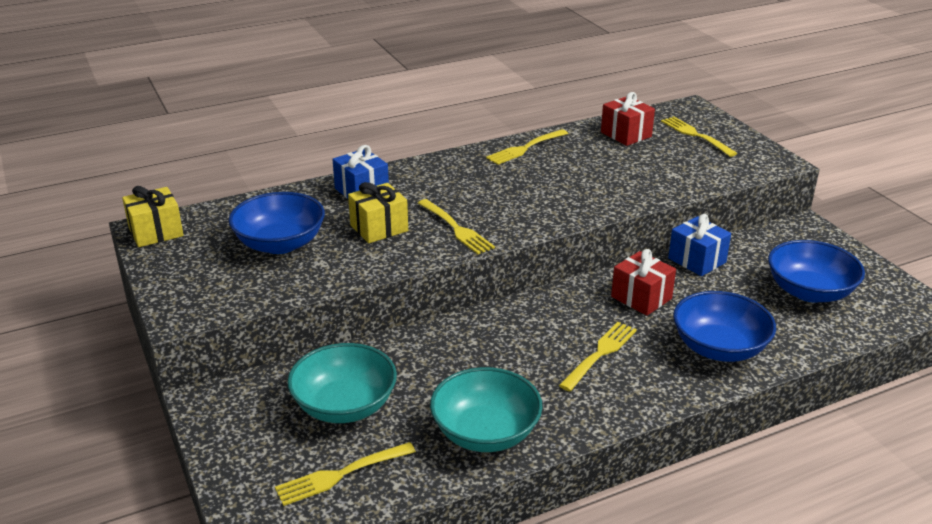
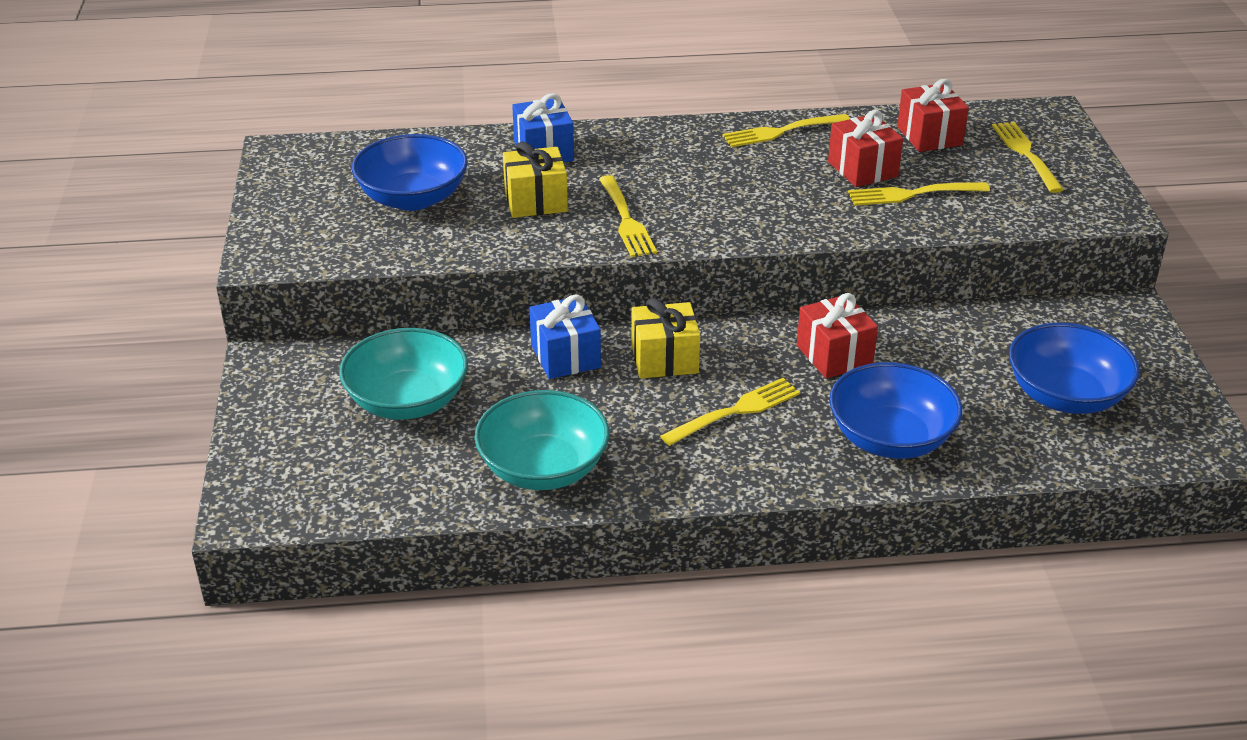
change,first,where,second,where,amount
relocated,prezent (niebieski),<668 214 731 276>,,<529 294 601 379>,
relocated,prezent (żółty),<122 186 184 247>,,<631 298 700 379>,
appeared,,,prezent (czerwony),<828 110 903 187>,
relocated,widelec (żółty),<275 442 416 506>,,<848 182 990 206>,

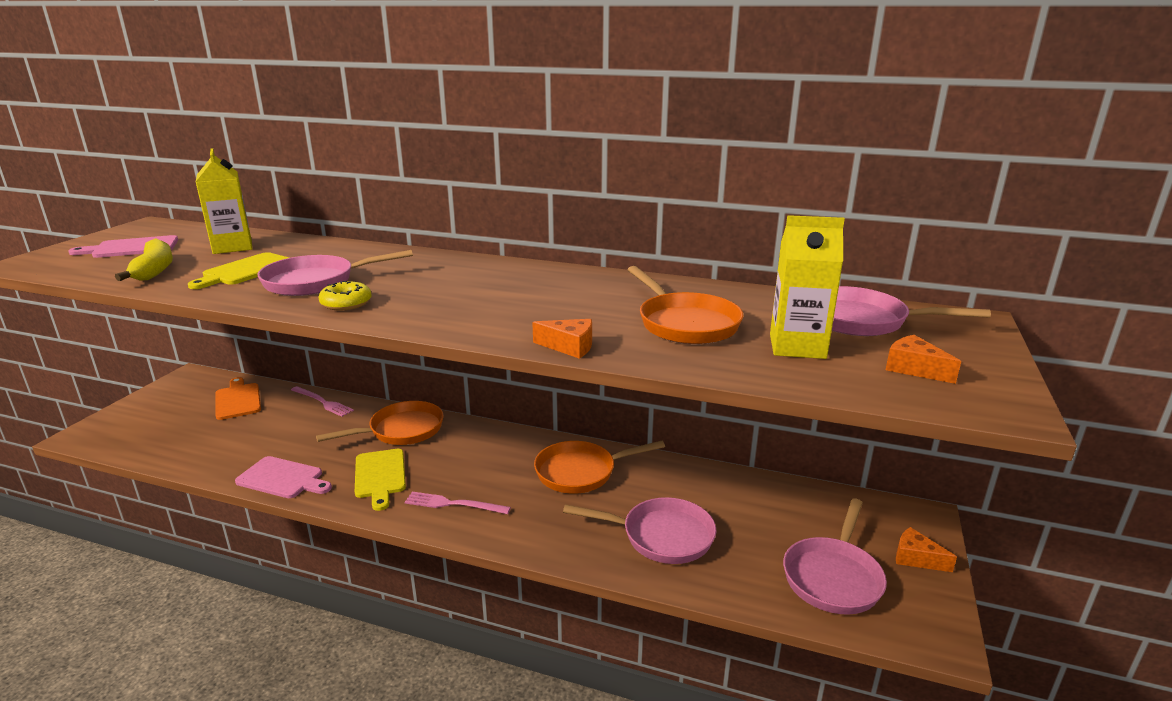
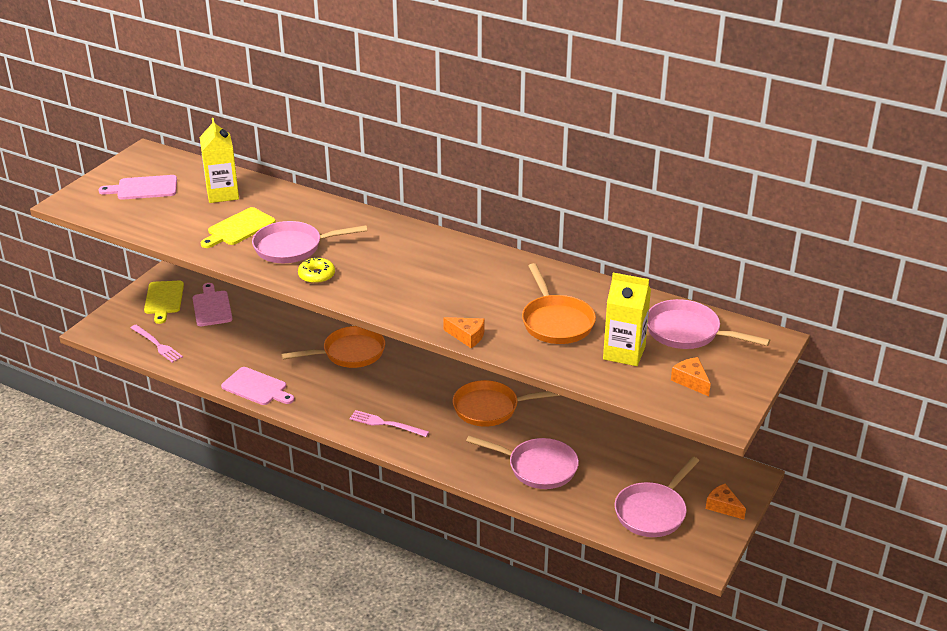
change,first,where,second,where,amount
relocated,widelec (różowy),<291 386 354 417>,,<131 325 183 363>,
relocated,deska do krojenia (żółty),<355 449 406 511>,,<144 281 184 324>,
colour,deska do krojenia (pomarańczowy),<215 377 261 420>,deska do krojenia (różowy),<193 283 232 326>,
missing,banan (żółty),<115 238 173 281>,,,

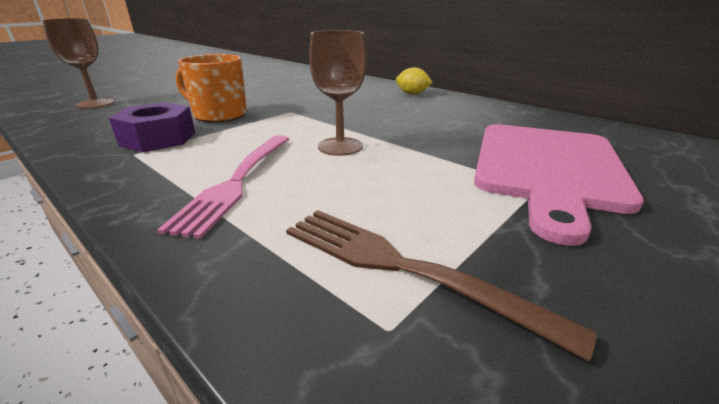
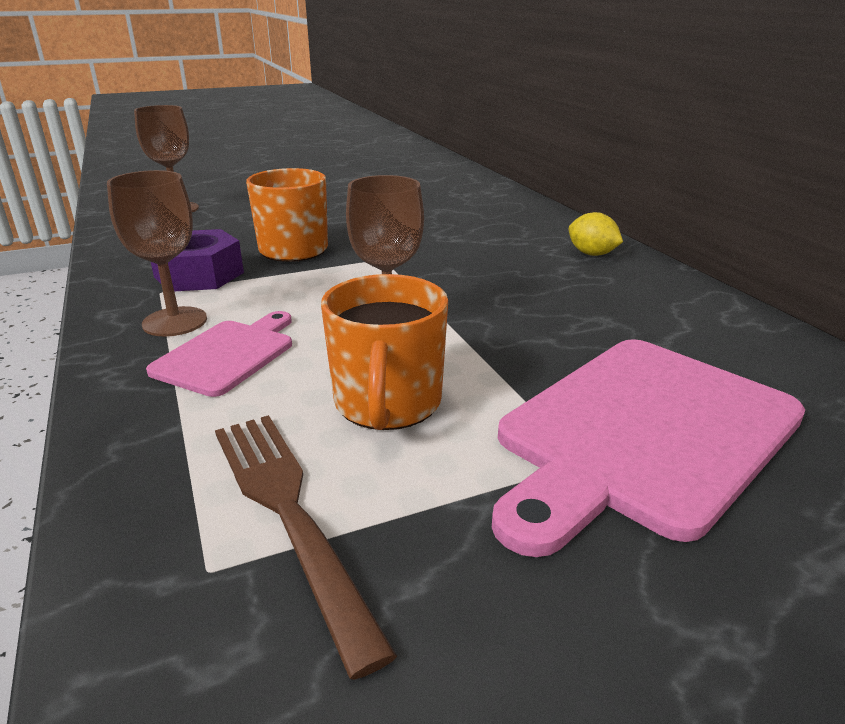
change,first,where,second,where,amount
appeared,,,kielich (brązowy),<107 170 207 336>,
exchanged,widelec (różowy),<157 135 289 239>,deska do krojenia (różowy),<146 311 292 397>,
appeared,,,kubek (pomarańczowy),<321 274 448 430>,

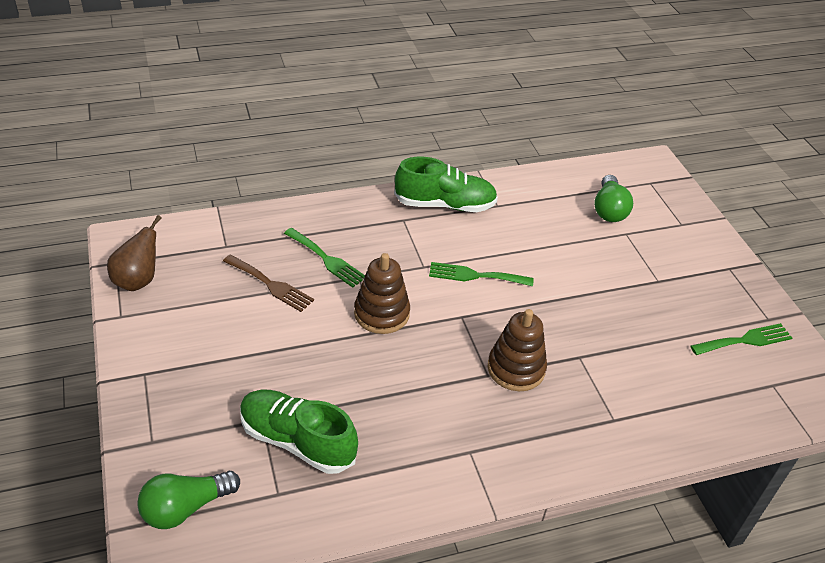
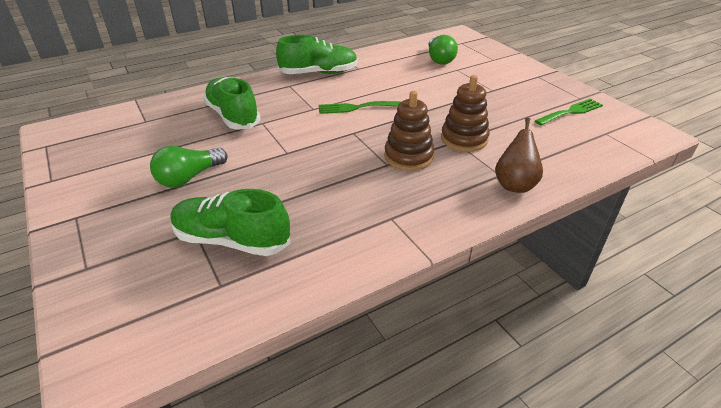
change,first,where,second,where,amount
relocated,żarówka (zielony),<137 471 240 529>,,<150 146 228 188>,
exchanged,widelec (zielony),<284 228 365 288>,but (zielony),<203 77 260 130>,
relocated,zabawka nakładanka (brązowy),<354 253 410 334>,,<441 75 490 152>,
relocated,gruszka (brązowy),<107 215 162 291>,,<495 117 543 193>,
missing,widelec (brązowy),<223 255 314 312>,,,

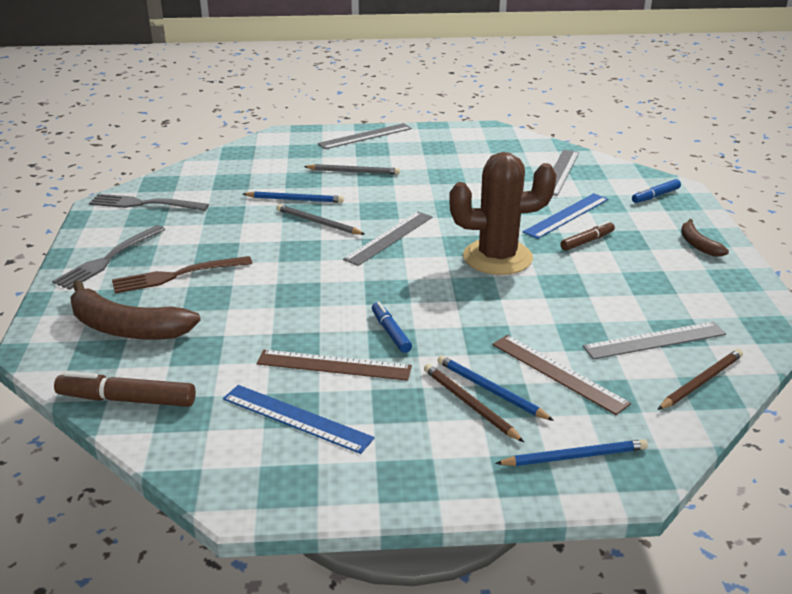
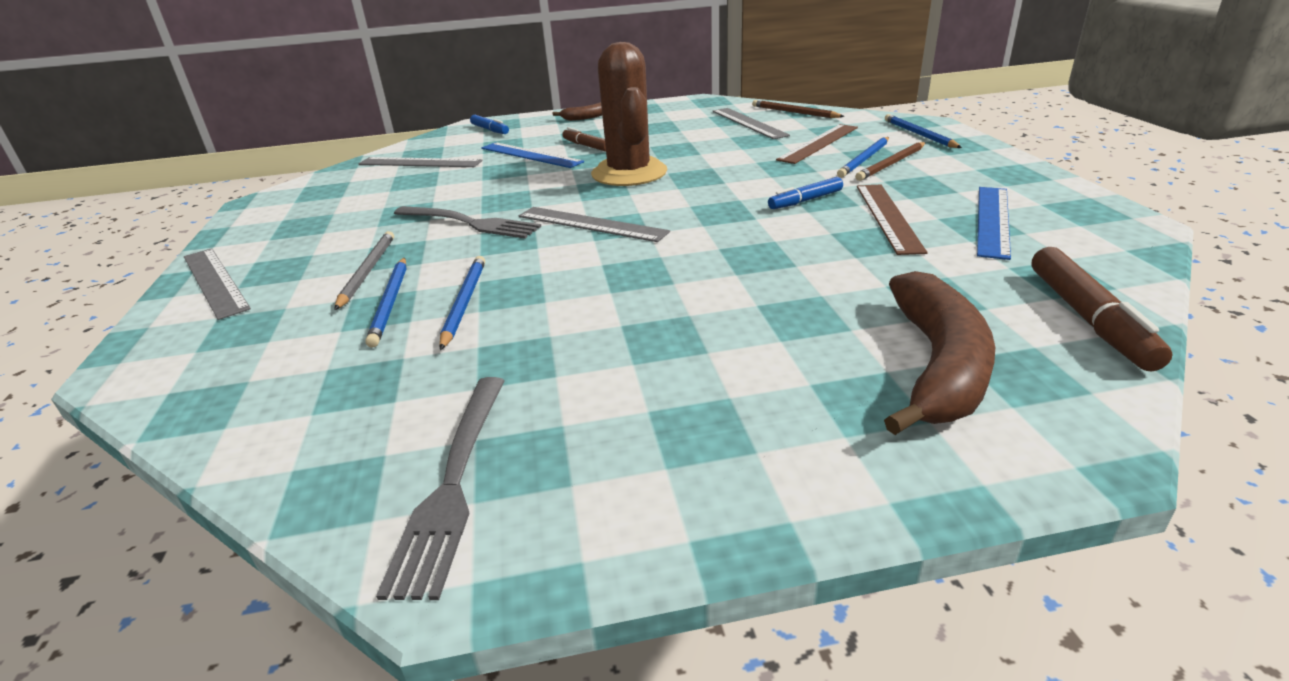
change,first,where,second,where,amount
appeared,,,ołówek (niebieski),<365 257 407 348>,
relocated,widelec (szary),<52 225 166 290>,,<394 206 541 239>,
missing,widelec (brązowy),<112 256 252 293>,,,
missing,ołówek (szary),<277 204 365 235>,,,

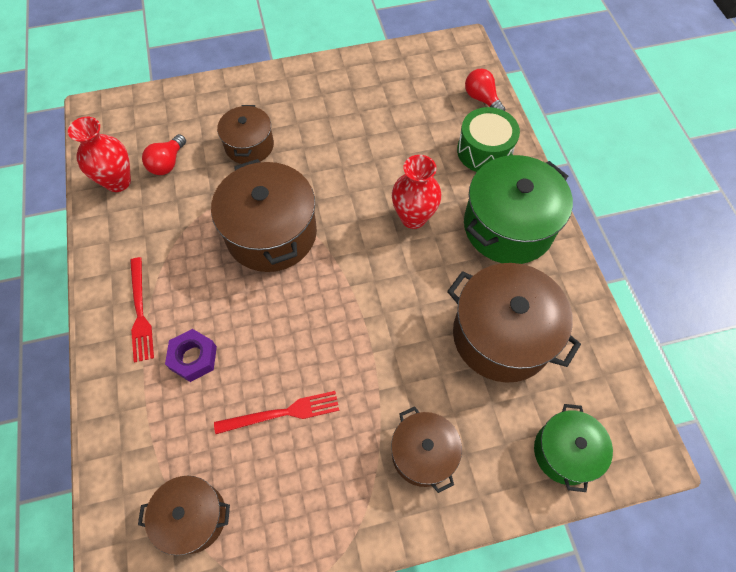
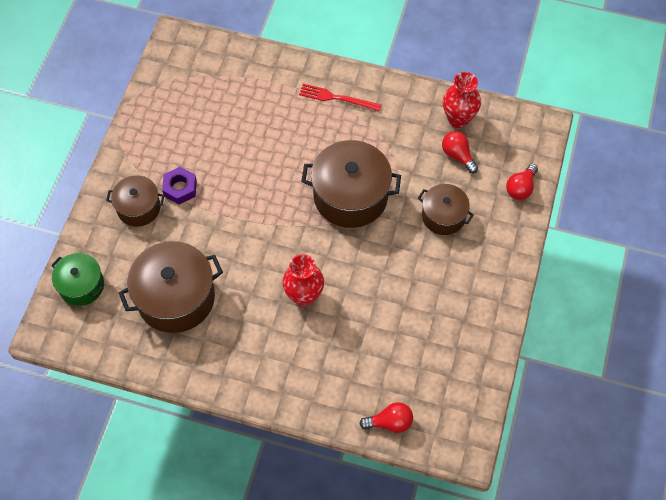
change,first,where,second,where,amount
relocated,nakrętka (fioletowy),<165 329 217 382>,,<162 167 197 204>,
appeared,,,żarówka (czerwony),<506 164 538 200>,
missing,garnek (brązowy),<138 476 230 555>,,,
missing,widelec (czerwony),<214 391 339 434>,,,
missing,bęben (zielony),<457 107 520 172>,,,
missing,garnek (zielony),<464 155 573 264>,,,

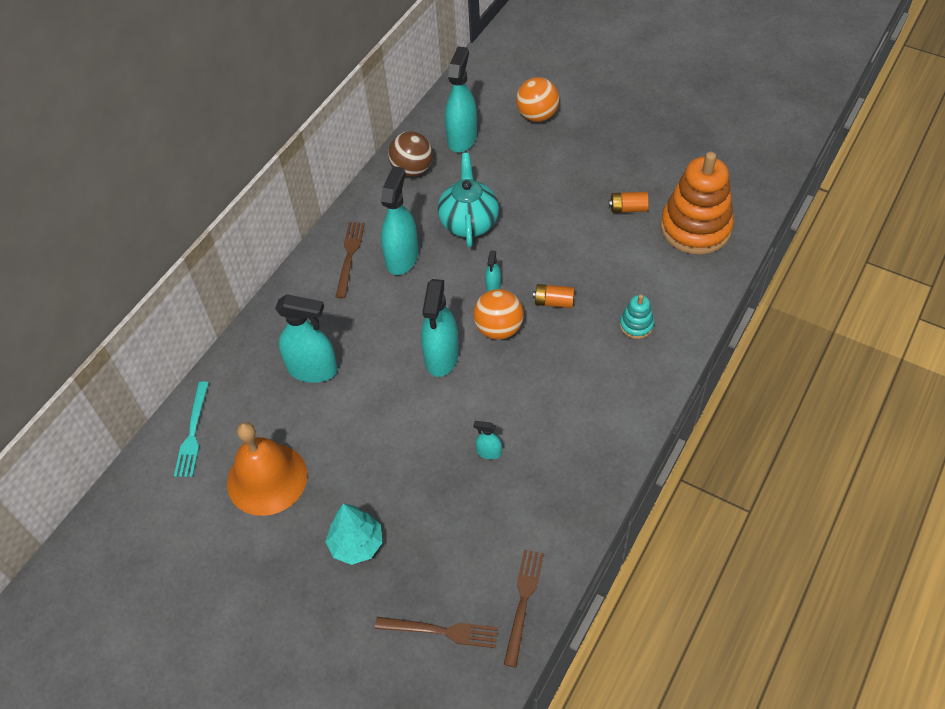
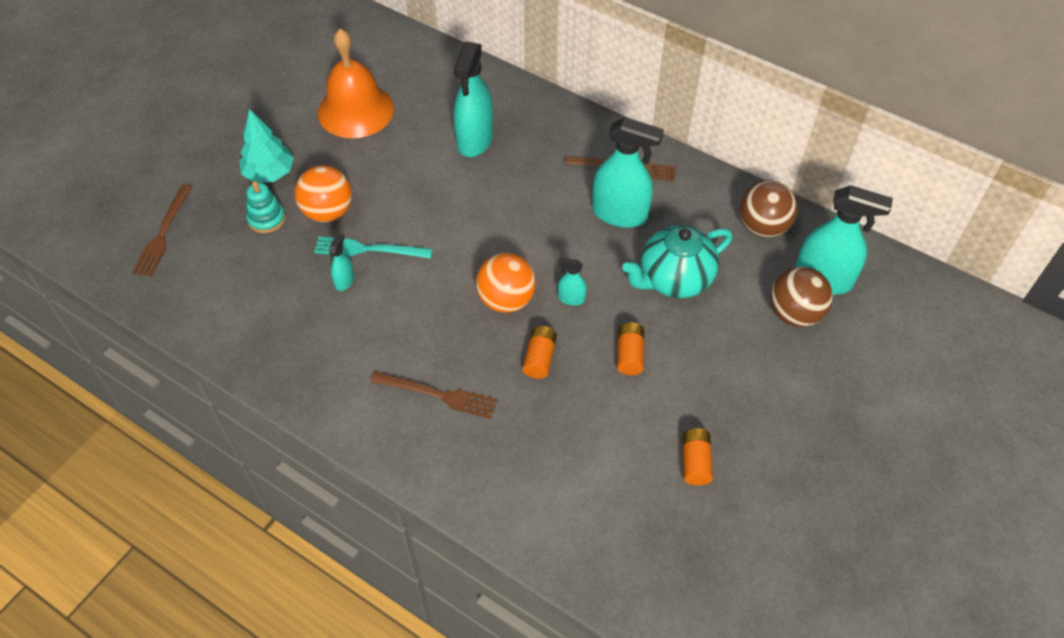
change,first,where,second,where,amount
relocated,zabawka nakładanka (turkusowy),<620 294 654 339>,,<246 181 285 233>,
relocated,piłka (pomarańczowy),<516 77 559 122>,,<295 165 352 222>,
relocated,widelec (turkusowy),<174 381 209 477>,,<314 237 433 258>,
relocated,widelec (brązowy),<504 550 544 667>,,<370 371 497 419>,
appeared,,,bateria (pomarańczowy),<617 323 644 375>,
spun,imbryk (turkusowy),<438 153 499 247>,,<622 225 732 298>,150 degrees clockwise
appeared,,,piłka (brązowy),<770 267 833 327>,
missing,spryskiwacz (turkusowy),<421 279 459 377>,,,
missing,zabawka nakładanka (pomarańczowy),<661 152 734 255>,,,

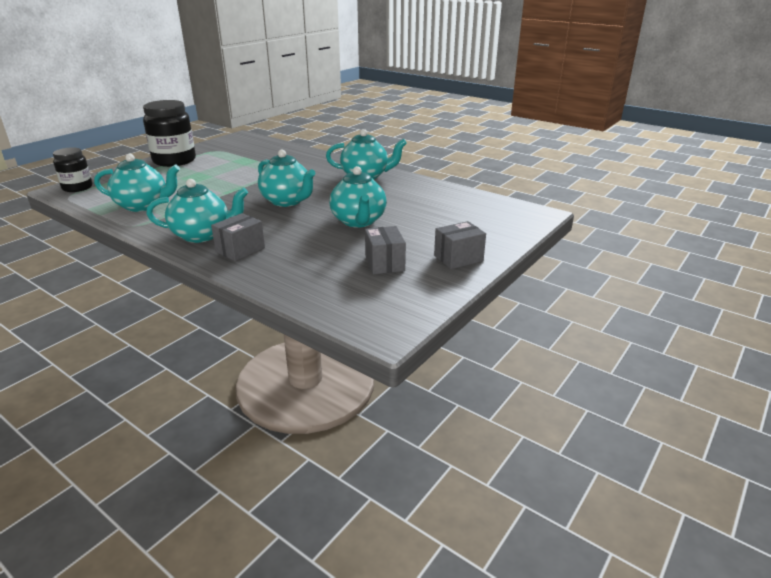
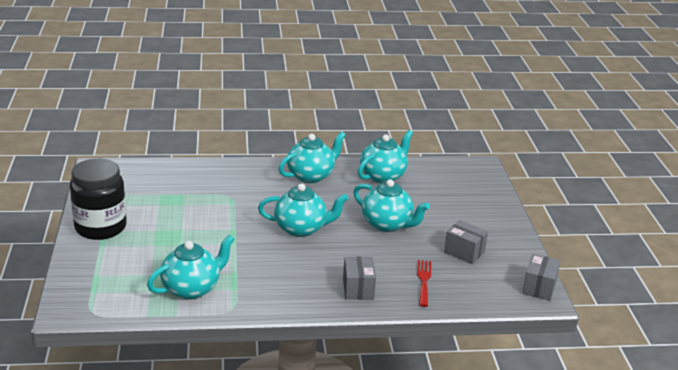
change,first,where,second,where,amount
relocated,imbryk (turkusowy),<146 179 248 243>,,<358 130 413 183>,
appeared,,,widelec (czerwony),<417 260 431 307>,
relocated,pudełko (szary),<434 221 486 269>,,<522 254 561 301>,
missing,słoik (czarny),<53 147 92 192>,,,

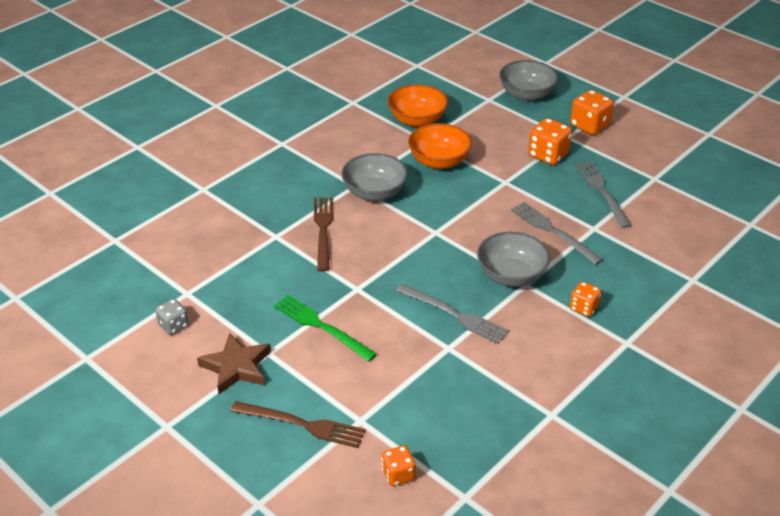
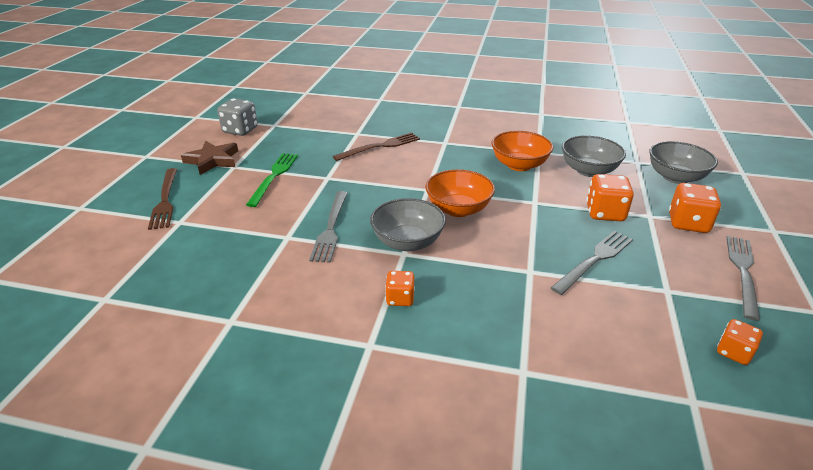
change,first,where,second,where,amount
size,kostka do gry (szary),<155 299 188 335>,,<217 98 258 136>,x1.62
relocated,miska (pomarańczowy),<388 84 448 128>,,<425 169 495 217>,
relocated,miska (szary),<341 153 408 201>,,<562 135 626 177>,
relocated,kostka do gry (pomarańczowy),<381 445 415 486>,,<717 319 763 365>,
relocated,widelec (szary),<511 202 603 265>,,<726 236 760 321>,

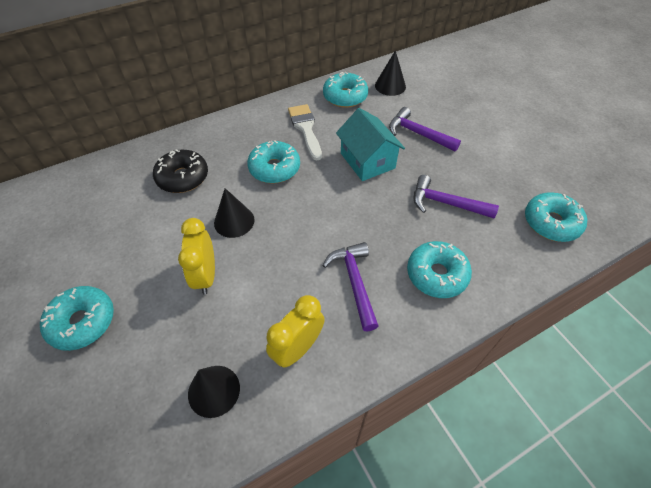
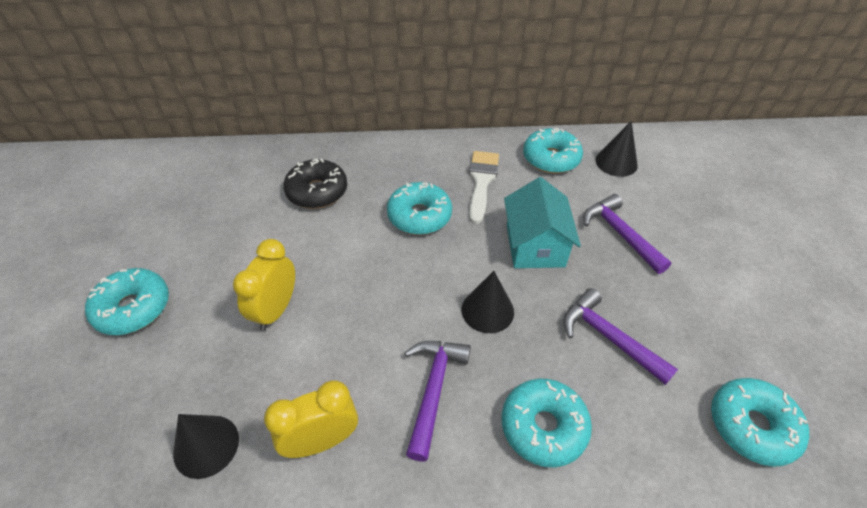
change,first,where,second,where,amount
relocated,stożek (czarny),<214 188 254 238>,,<462 271 514 333>,

